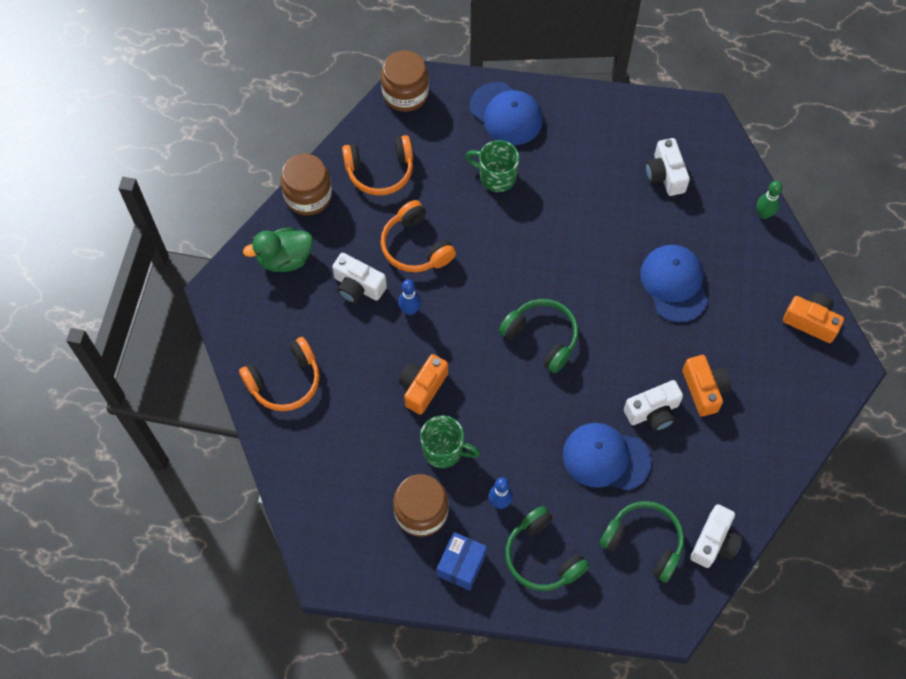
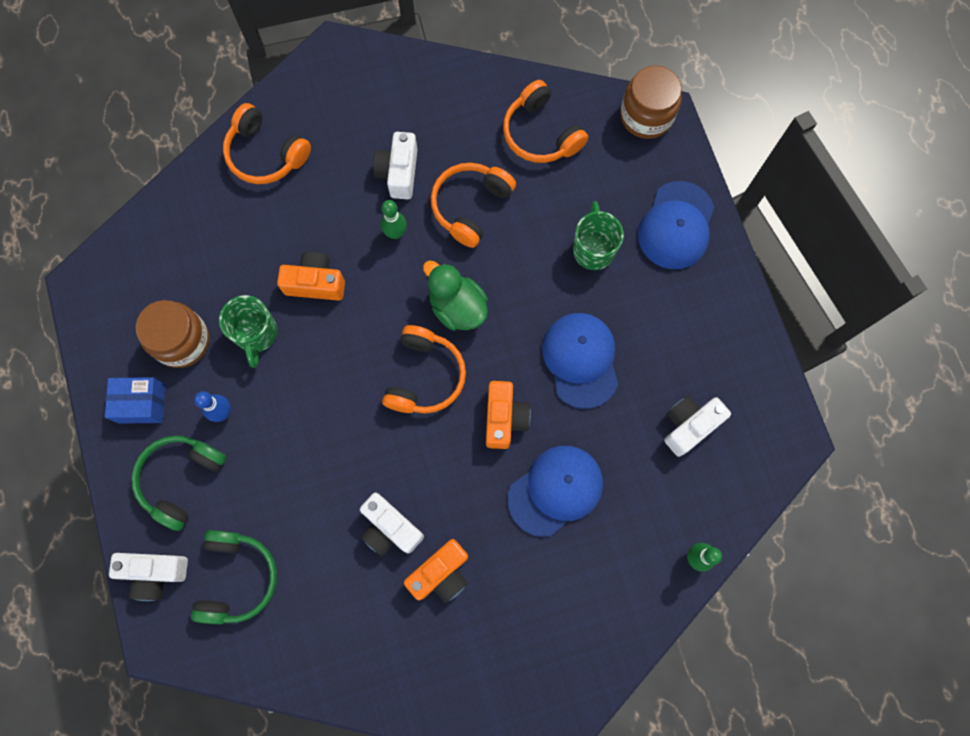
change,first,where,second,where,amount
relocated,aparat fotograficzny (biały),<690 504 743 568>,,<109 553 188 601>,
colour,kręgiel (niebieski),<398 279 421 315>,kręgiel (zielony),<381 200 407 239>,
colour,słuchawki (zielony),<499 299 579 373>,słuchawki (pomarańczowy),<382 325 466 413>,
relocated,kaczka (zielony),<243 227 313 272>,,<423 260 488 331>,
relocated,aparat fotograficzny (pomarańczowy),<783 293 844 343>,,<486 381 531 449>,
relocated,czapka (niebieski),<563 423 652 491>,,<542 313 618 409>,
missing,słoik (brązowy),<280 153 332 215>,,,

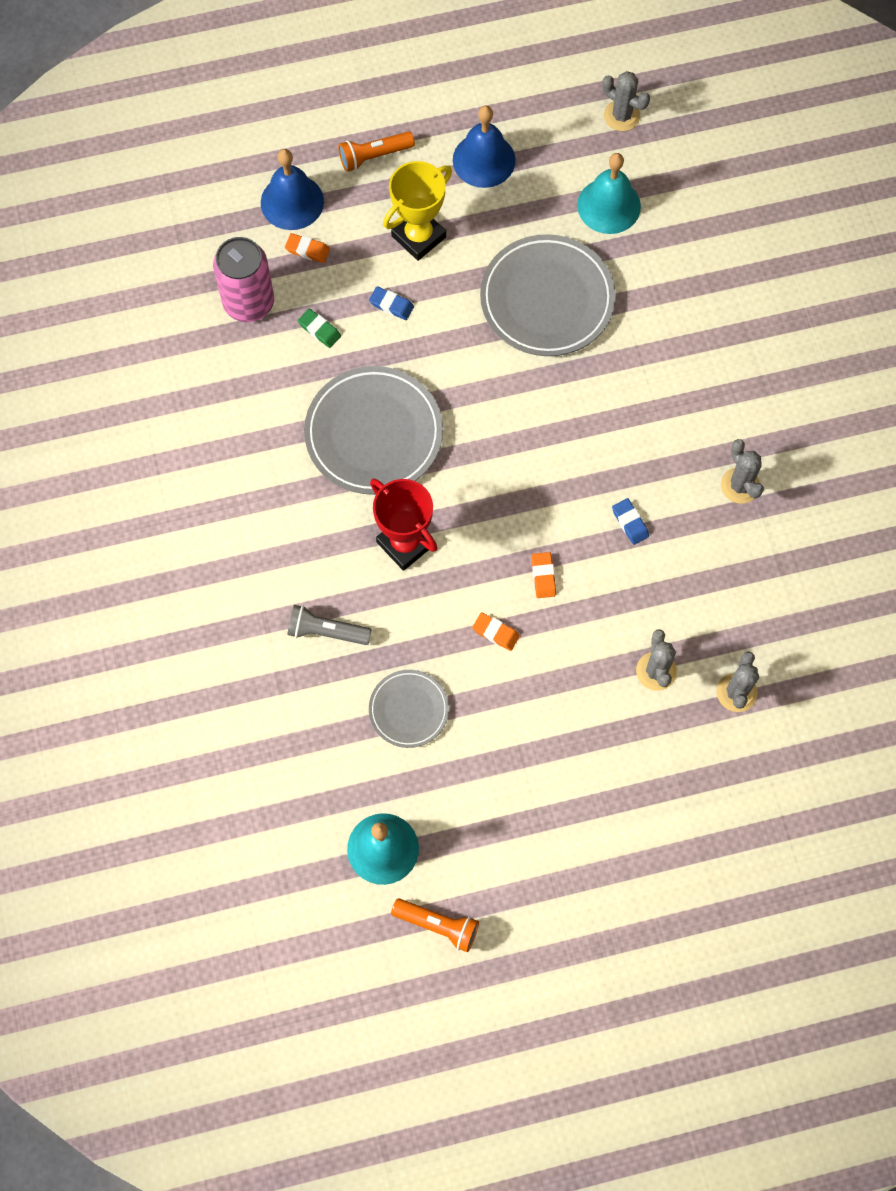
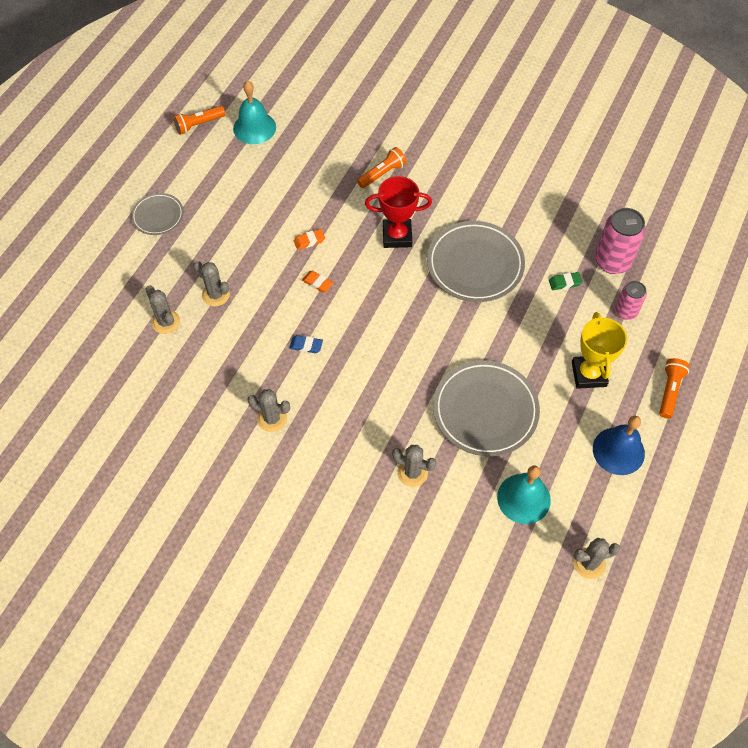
change,first,where,second,where,amount
relocated,talerz (szary),<369 670 449 748>,,<131 193 184 235>,
colour,latarka (szary),<287 605 372 645>,latarka (pomarańczowy),<357 147 407 188>,
appeared,,,kaktus (szary),<392 445 436 487>,
exchanged,gumka do mazania (pomarańczowy),<285 233 330 263>,puszka (różowy),<615 281 647 320>,
missing,dzwonek (niebieski),<261 149 324 230>,,,
missing,gumka do mazania (niebieski),<369 286 414 320>,,,

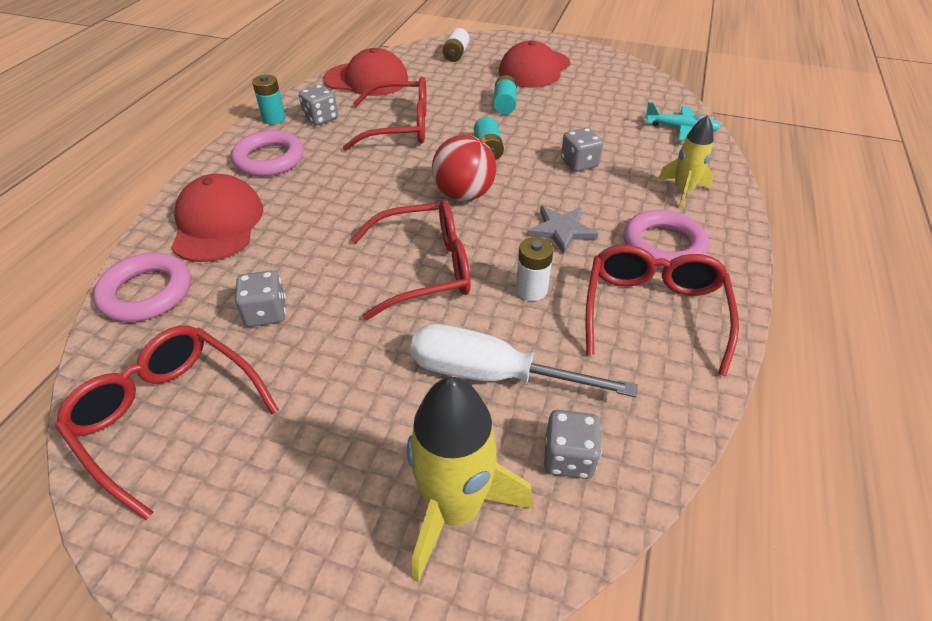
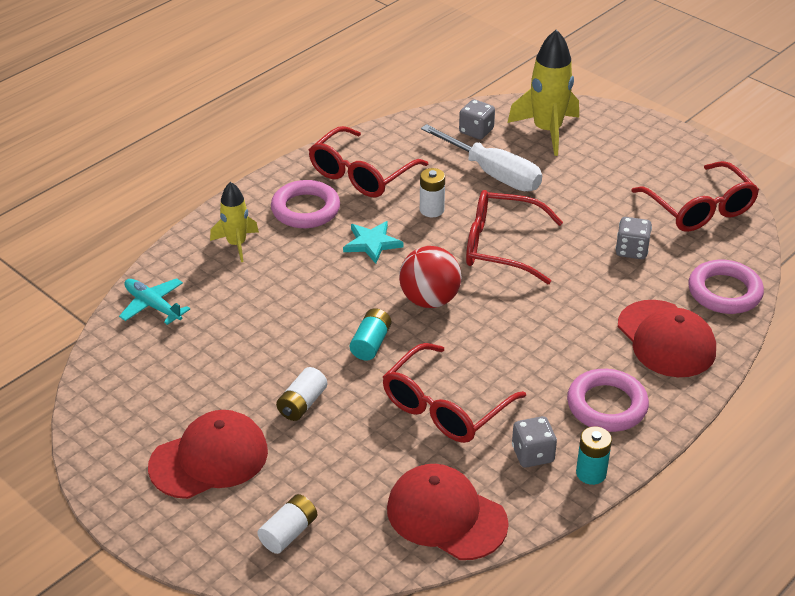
change,first,where,second,where,amount
colour,bateria (turkusowy),<493 75 517 115>,bateria (biały),<276 367 327 421>,
colour,gwiazda (szary),<528 206 598 254>,gwiazda (turkusowy),<343 221 403 264>,
spun,okulary (czerwony),<343 77 427 151>,,<383 343 526 443>,75 degrees counterclockwise
spun,czapka (czerwony),<171 174 263 262>,,<618 300 716 377>,45 degrees counterclockwise
missing,kostka do gry (szary),<561 128 603 172>,,,

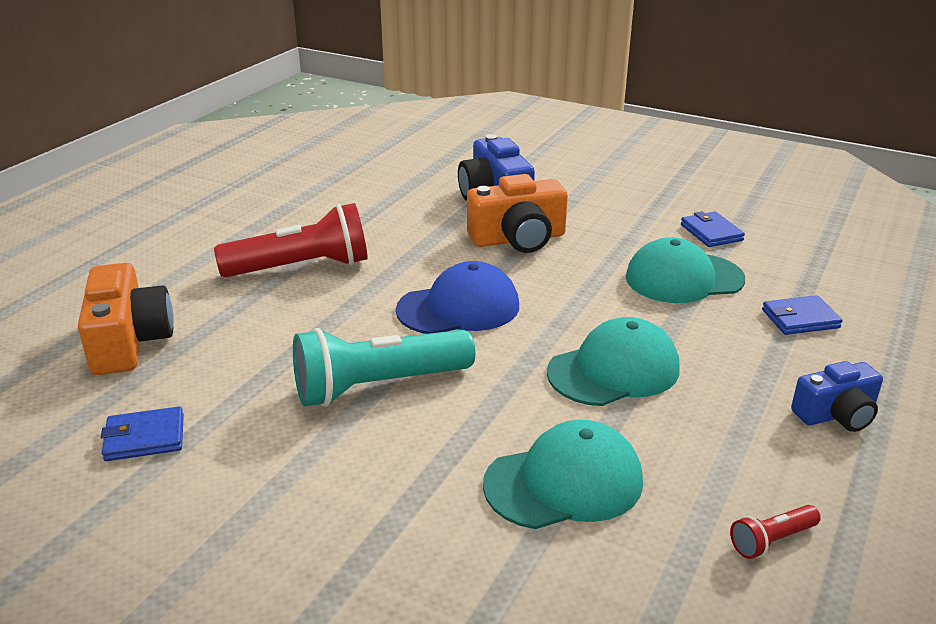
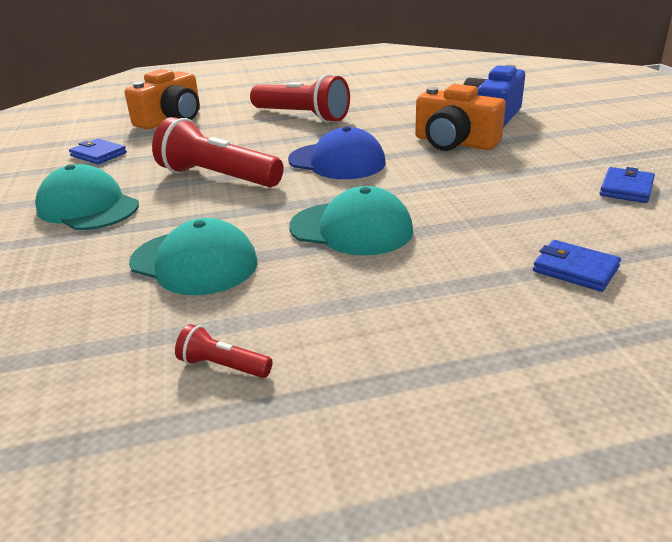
change,first,where,second,where,amount
relocated,czapka (turkusowy),<626 237 745 303>,,<35 164 139 230>,
colour,latarka (turkusowy),<293 328 475 407>,latarka (czerwony),<152 117 283 187>,
missing,aparat fotograficzny (niebieski),<791 361 883 432>,,,

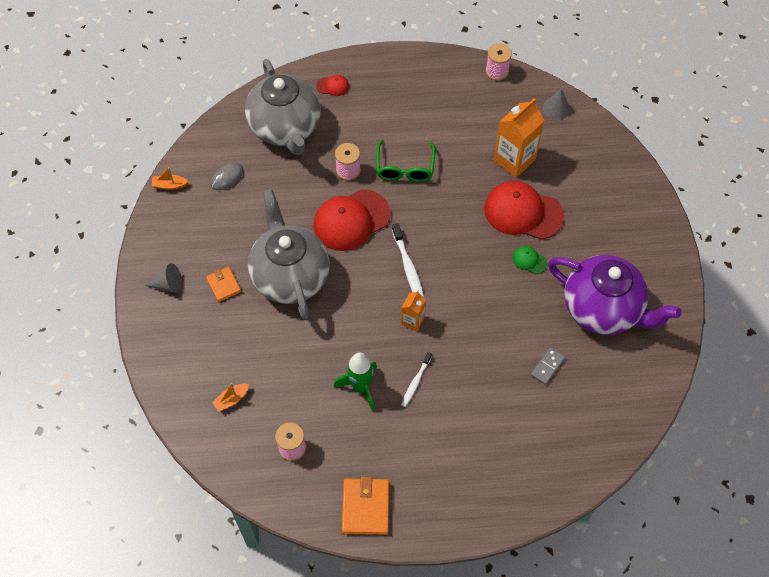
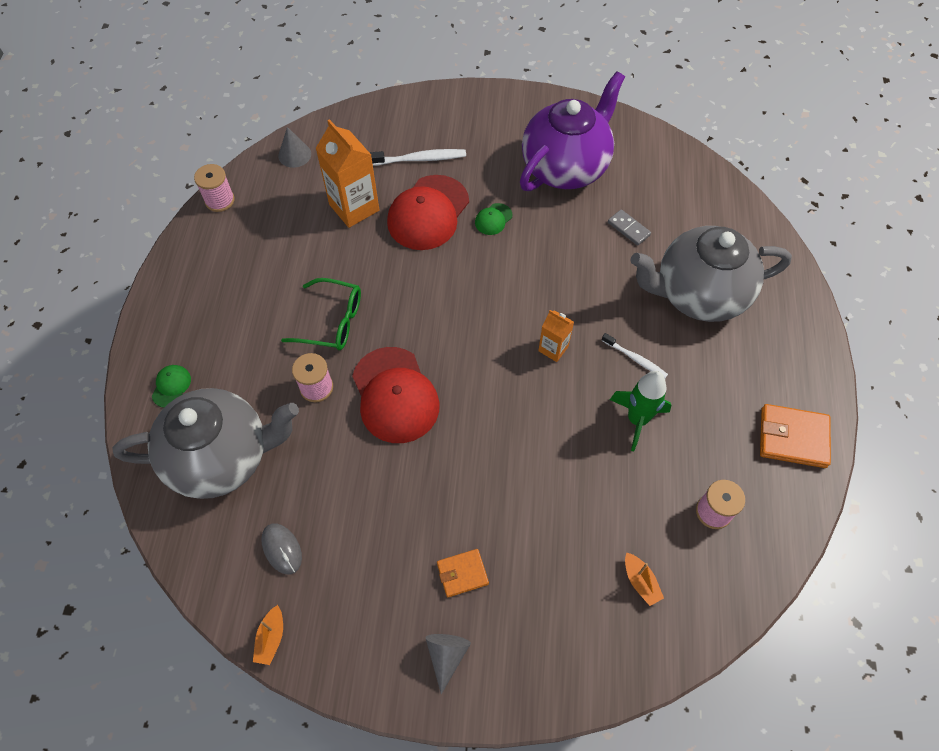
change,first,where,second,where,amount
colour,czapka (czerwony),<316 75 349 96>,czapka (zielony),<152 365 191 408>,
relocated,szczoteczka do zębów (biały),<392 223 424 297>,,<369 149 466 166>,
relocated,imbryk (szary),<248 189 330 320>,,<630 226 792 322>,

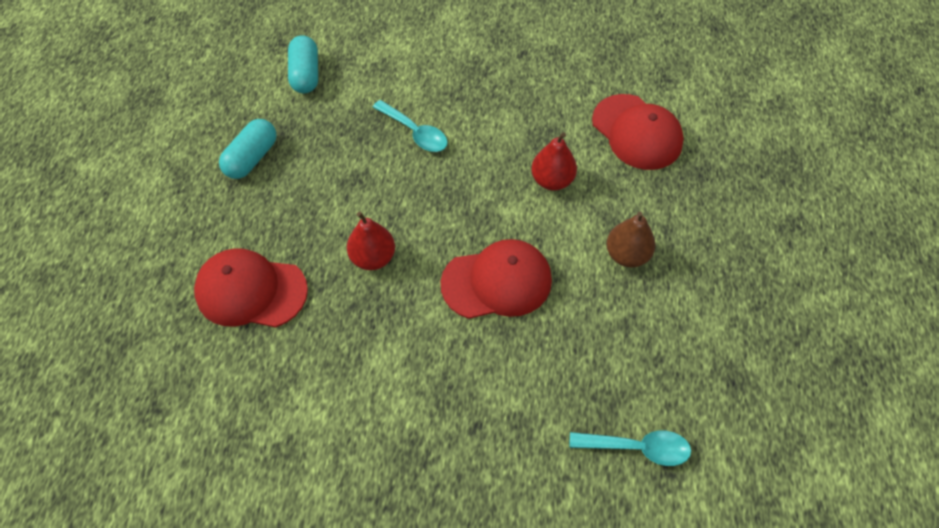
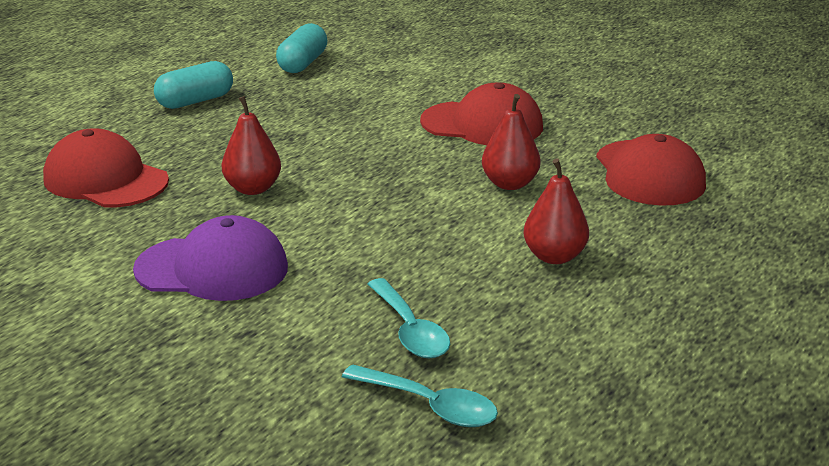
change,first,where,second,where,amount
appeared,,,czapka (fioletowy),<133 215 288 301>,
relocated,łyżka (turkusowy),<373 100 448 152>,,<368 278 450 359>,
relocated,czapka (czerwony),<440 239 552 319>,,<420 83 543 145>,
colour,gruszka (brązowy),<606 212 655 267>,gruszka (czerwony),<523 158 589 264>,

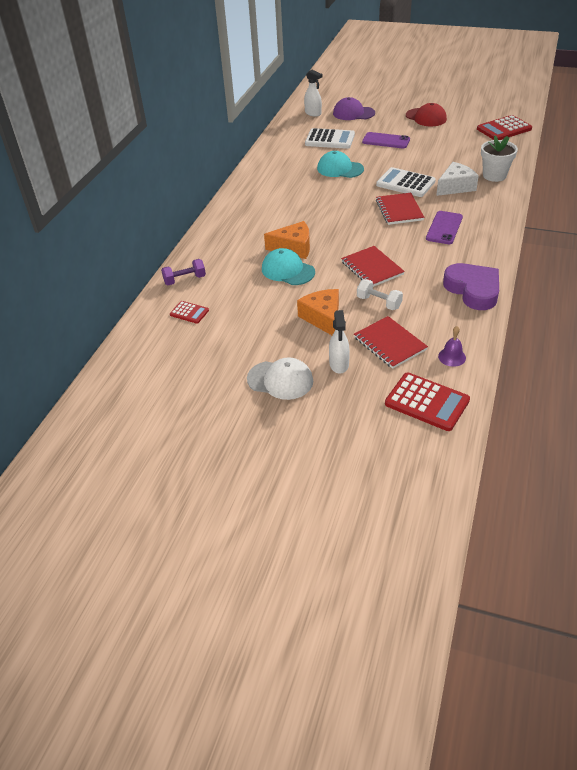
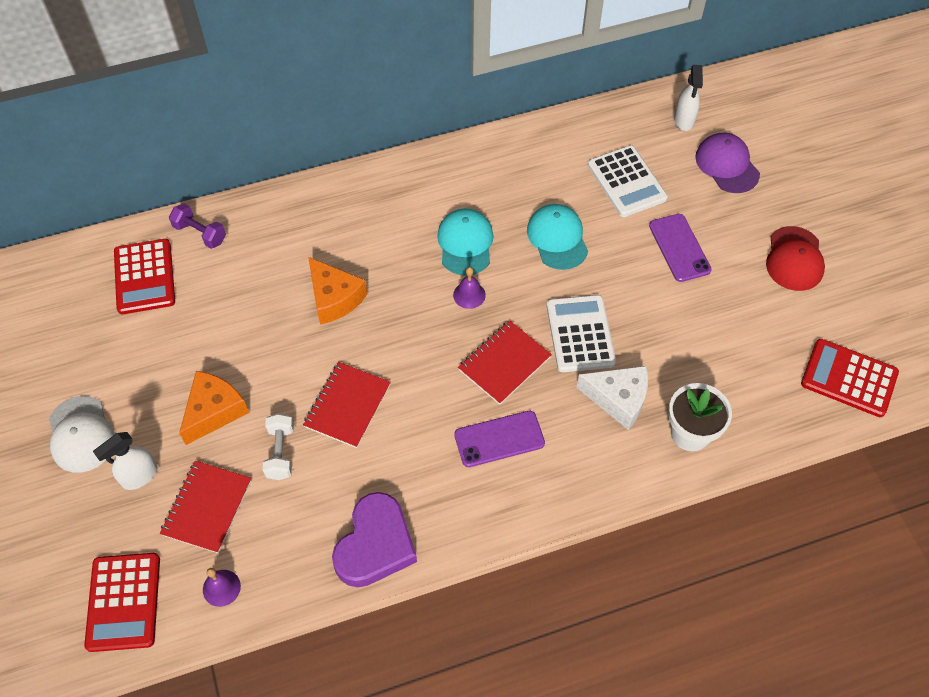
change,first,where,second,where,amount
size,kalkulator (czerwony),<170 301 209 324>,,<114 239 175 314>,x1.85
relocated,czapka (turkusowy),<262 248 315 285>,,<437 209 493 276>,
appeared,,,dzwonek (fioletowy),<453 267 486 309>,

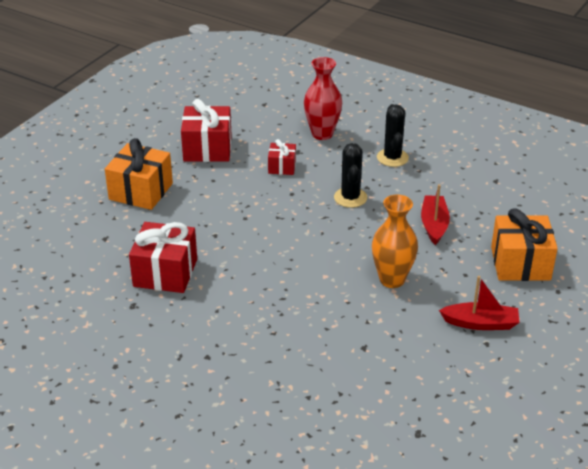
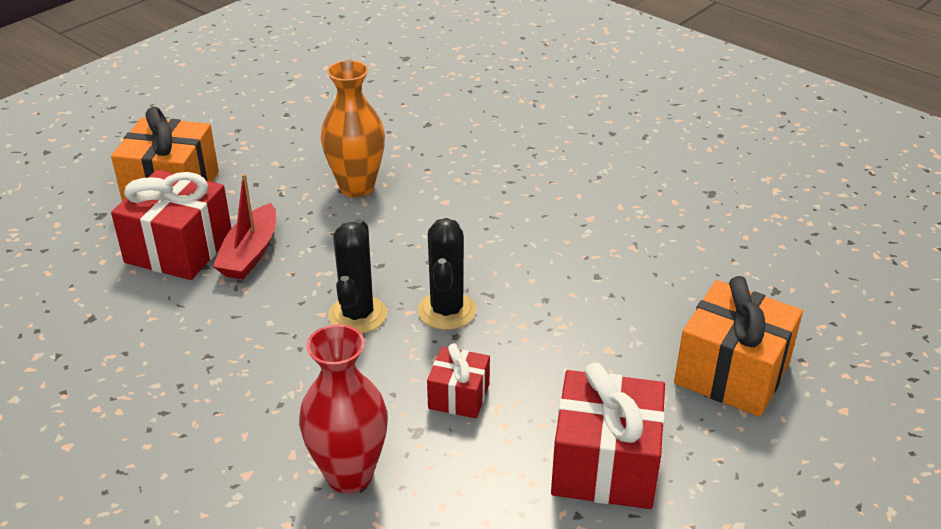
change,first,where,second,where,amount
relocated,prezent (czerwony),<129 222 197 293>,,<111 170 232 280>,
relocated,kaktus (czarny),<377 104 409 167>,,<418 218 476 330>,
missing,łódka (czerwony),<439 276 520 330>,,,

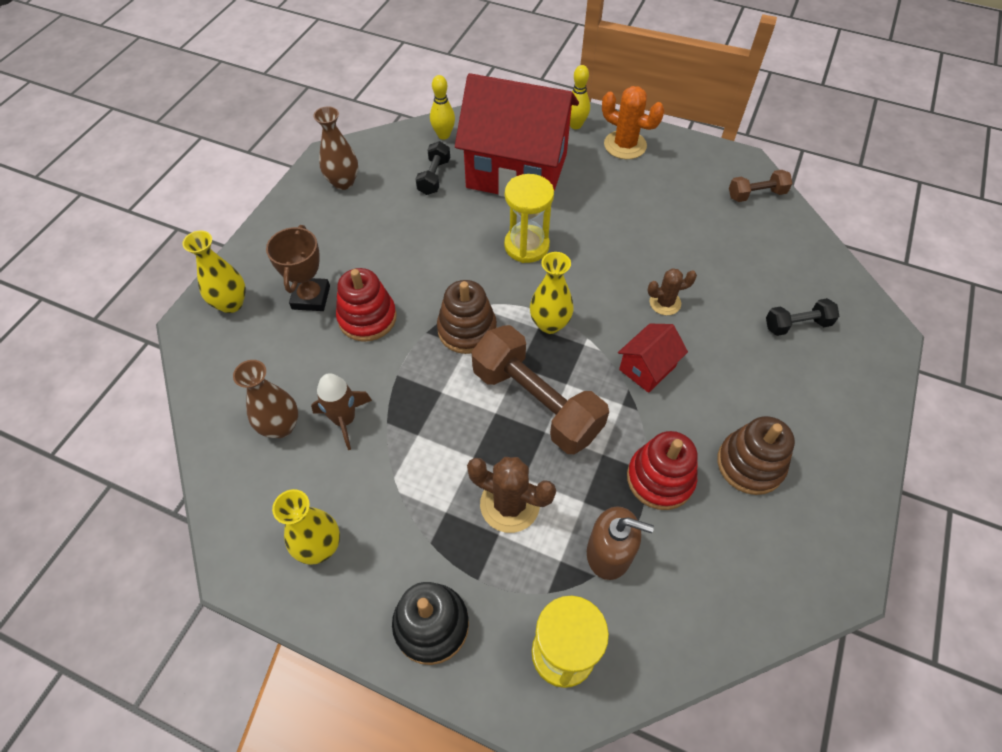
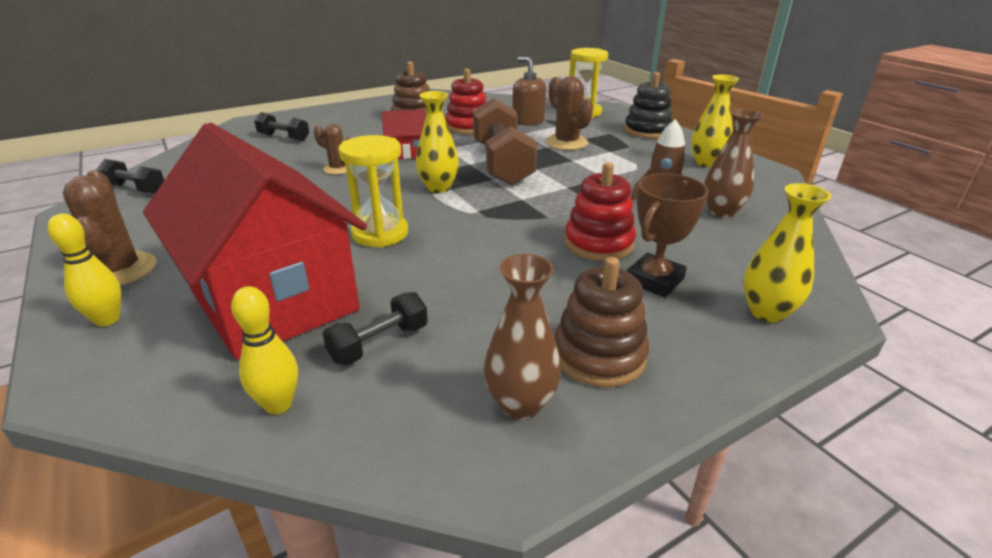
change,first,where,second,where,amount
colour,kaktus (pomarańczowy),<602 86 665 159>,kaktus (brązowy),<63 170 156 286>,
colour,hantel (brązowy),<729 170 793 202>,hantel (czarny),<96 159 164 194>,
relocated,zabawka nakładanka (brązowy),<437 280 497 354>,,<554 257 649 387>,

